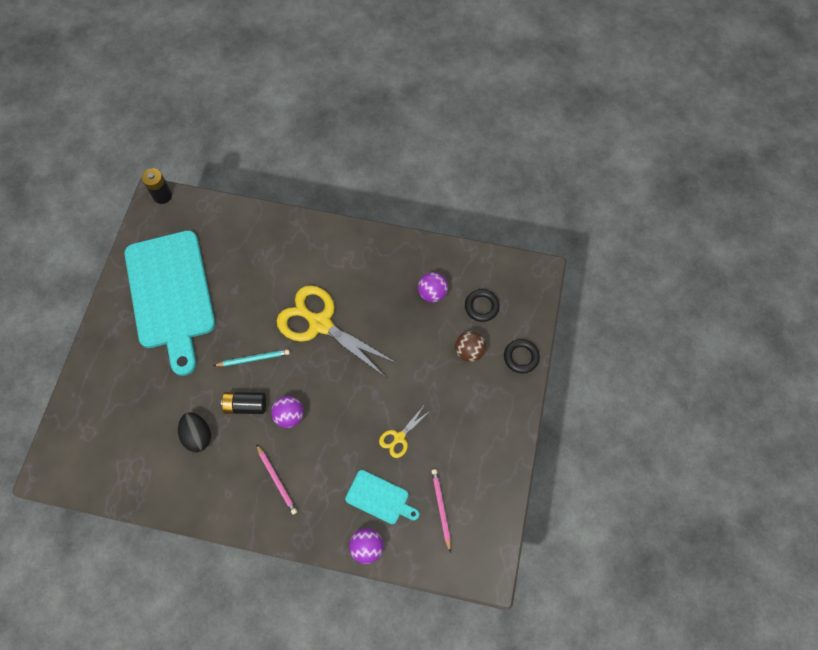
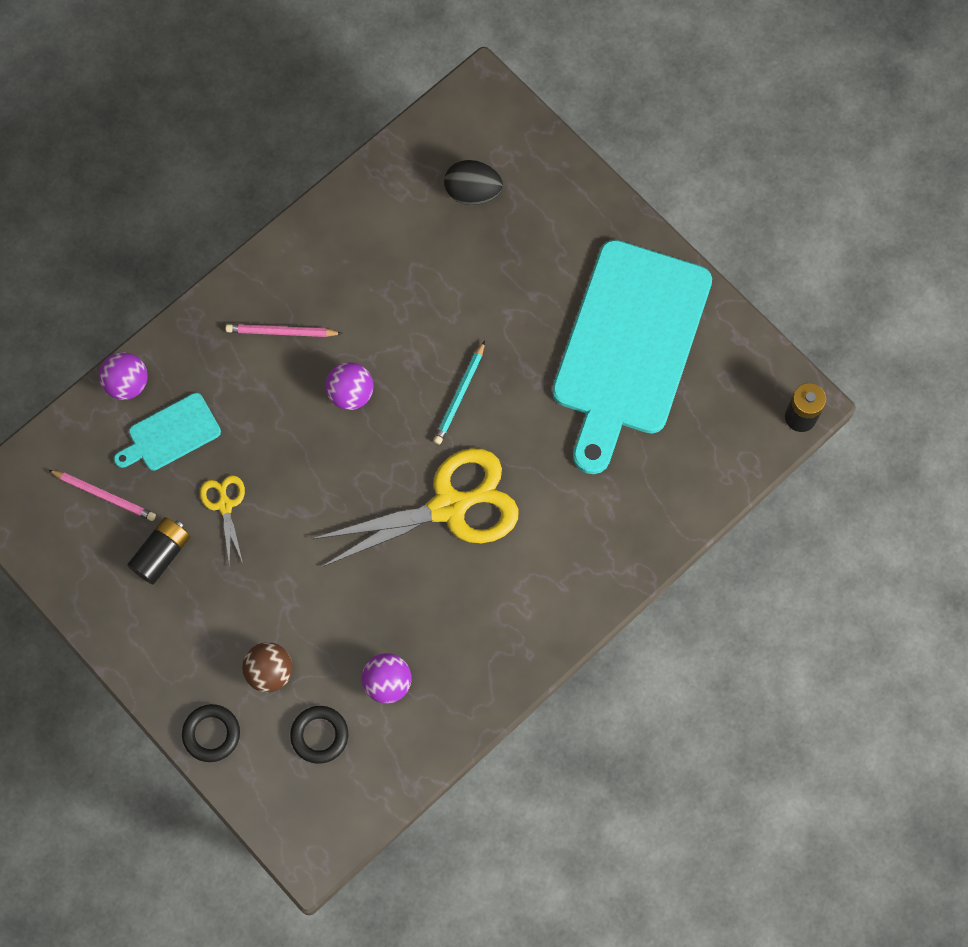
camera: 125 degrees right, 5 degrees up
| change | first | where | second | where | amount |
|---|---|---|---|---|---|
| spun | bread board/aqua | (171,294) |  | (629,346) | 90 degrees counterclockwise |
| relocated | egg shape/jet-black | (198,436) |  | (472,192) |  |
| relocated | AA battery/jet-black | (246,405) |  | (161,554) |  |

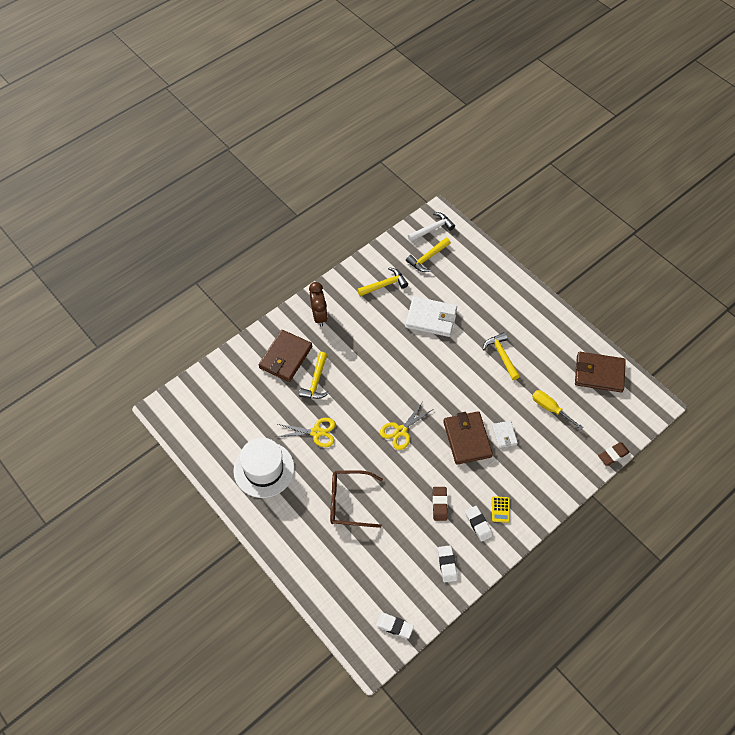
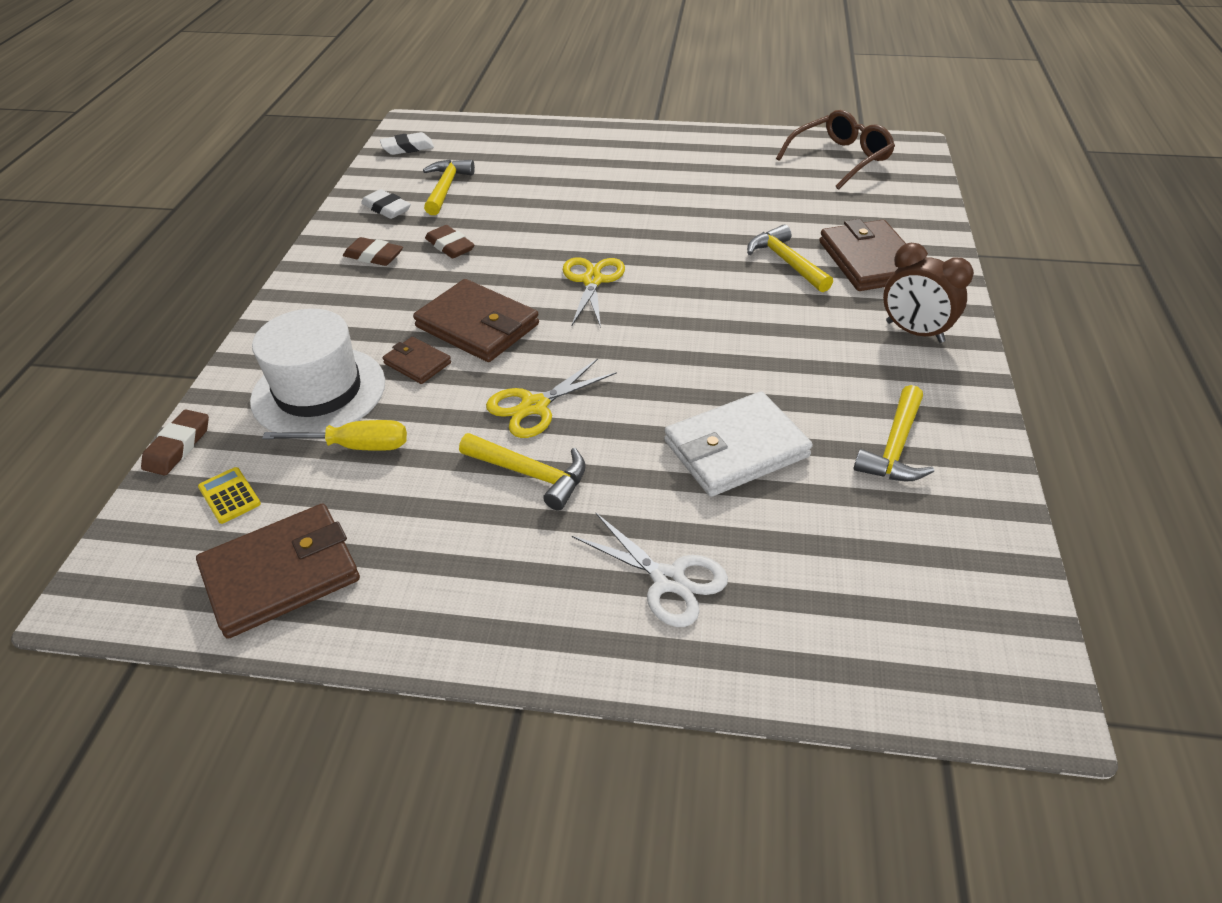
camera: 140 degrees right, 15 degrees down
| change | first | where | second | where | amount |
|---|---|---|---|---|---|
| relocated | hat/white | (264,469) |  | (319,391) |  |
| relocated | scissors/golden | (316,432) |  | (534,406) |  |
| relocated | eyeglasses/dark brown | (349,502) |  | (840,159) |  |
| relocated | carpenter's hammer/golden | (427,258) |  | (446,188) |  |
| missing | carpenter's hammer/white | (432,229) |  |  |  |
| colour | gum eraser/white | (478,524) | gum eraser/dark brown | (374,256) |  |
| colour | wallet/white | (504,435) | wallet/dark brown | (417,363) |  |
| relocated | calculator/golden | (500,509) |  | (229,496) |  |
| appeared |  |  | scissors/white | (668,580) |  |

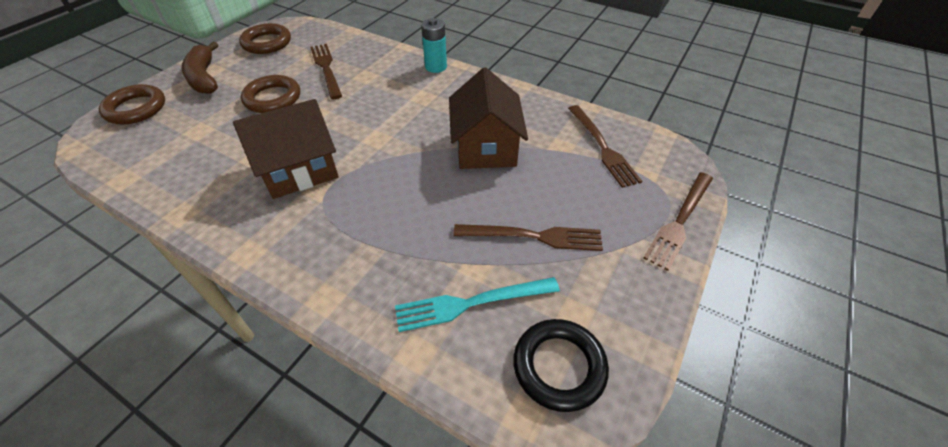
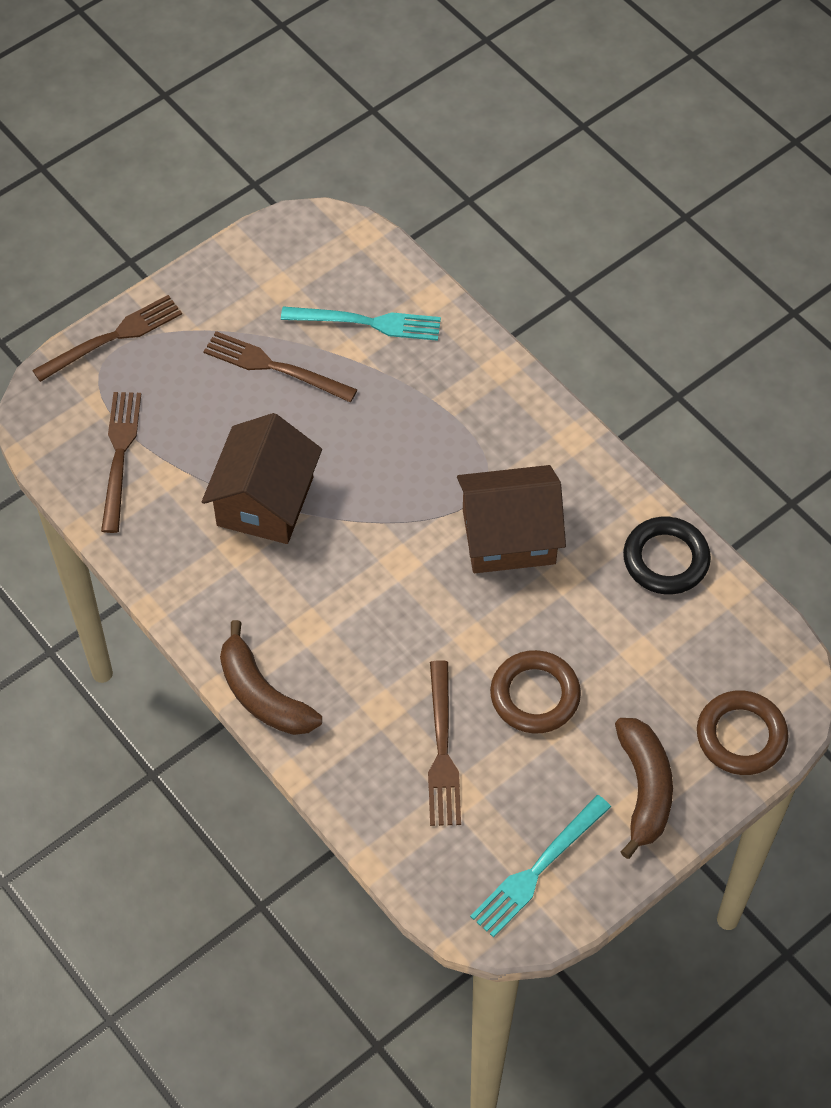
camera: 160 degrees left, 10 degrees up
| change | first | where | second | where | amount |
|---|---|---|---|---|---|
| exchanged | torus/dark brown | (267,43) | fork/aqua | (537,869) |  |
| exchanged | AA battery/aqua | (436,67) | banana fruit/dark brown | (262,695) |  |
| relocated | torus/jet-black | (559,366) |  | (666,559) |  |

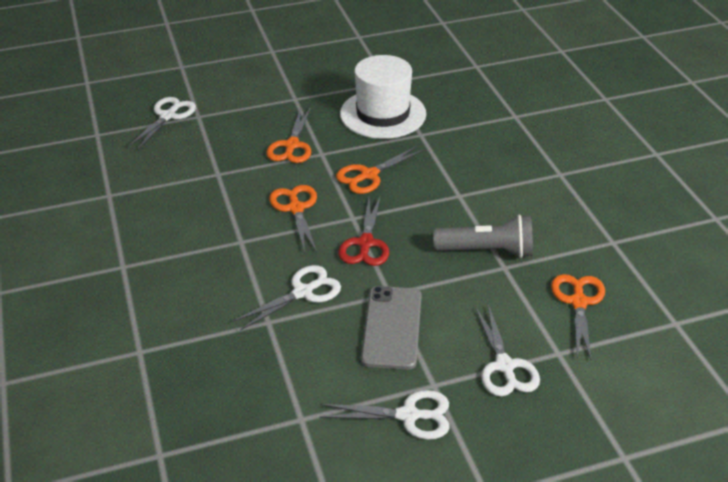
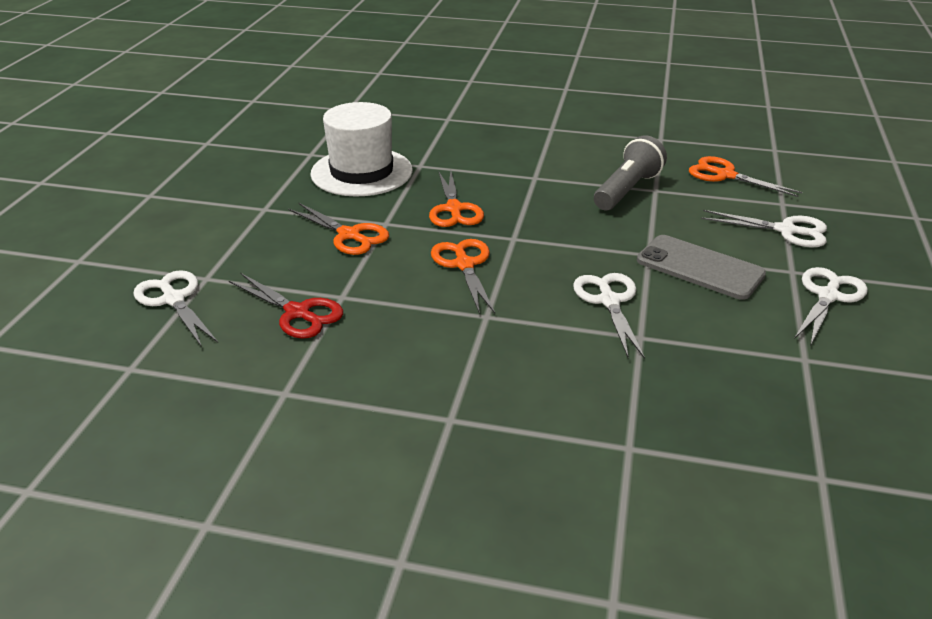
camera: 60 degrees left, 5 degrees down
| change | first | where | second | where | amount |
|---|---|---|---|---|---|
| spun | scissors/bright orange | (296,208) |  | (464,265) | 60 degrees clockwise |
| relocated | scissors/crimson | (365,243) |  | (297,313) |  |

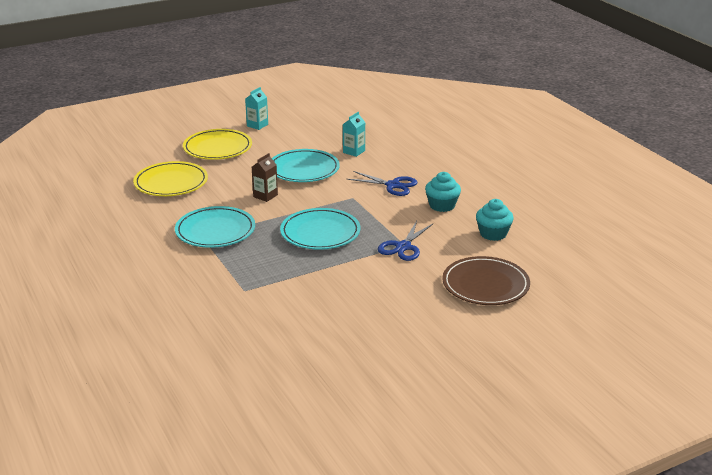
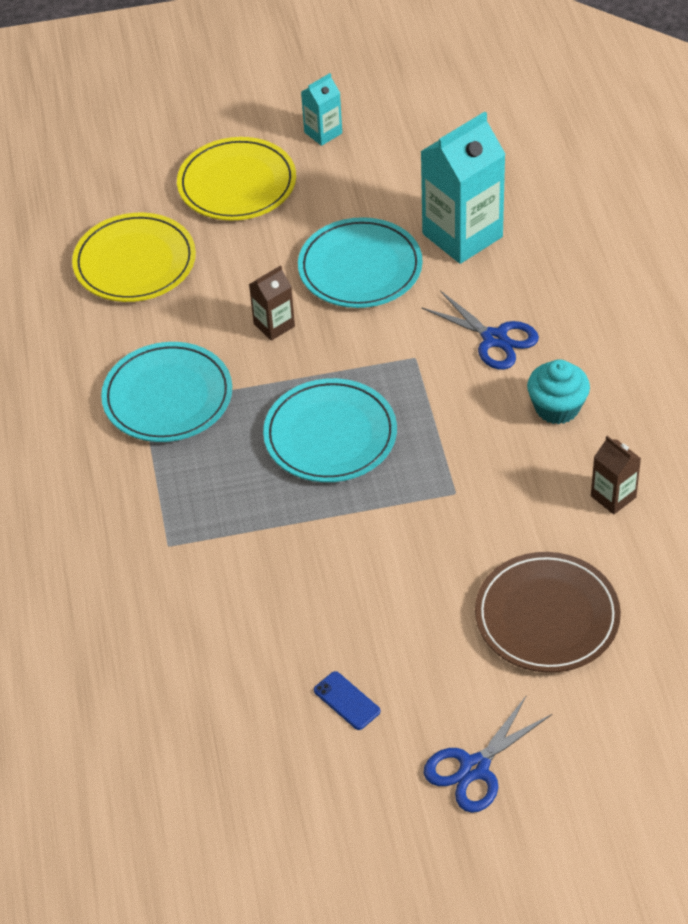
camera: 20 degrees right, 20 degrees up
| change | first | where | second | where | amount |
|---|---|---|---|---|---|
| size | juice carton/aqua | (354,151) |  | (462,235) | x1.99 |
| relocated | scissors/royal blue | (403,247) |  | (474,768) |  |
| exchanged | cupcake/aqua | (493,234) | juice carton/dark brown | (613,496) |  |
| appeared |  |  | mobile phone/royal blue | (346,701) |  |

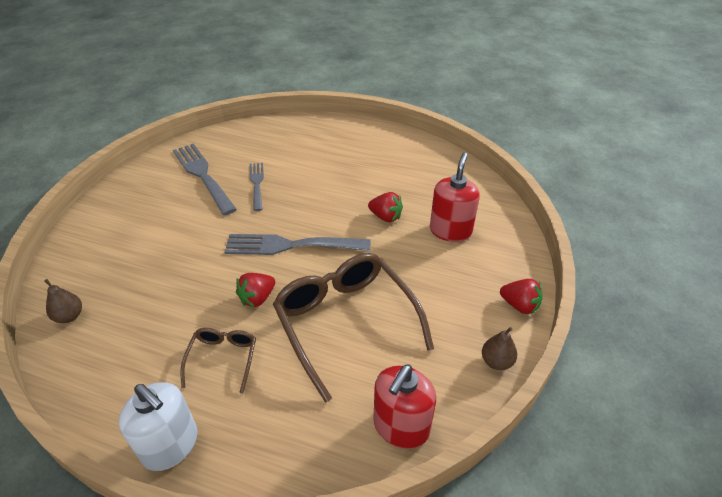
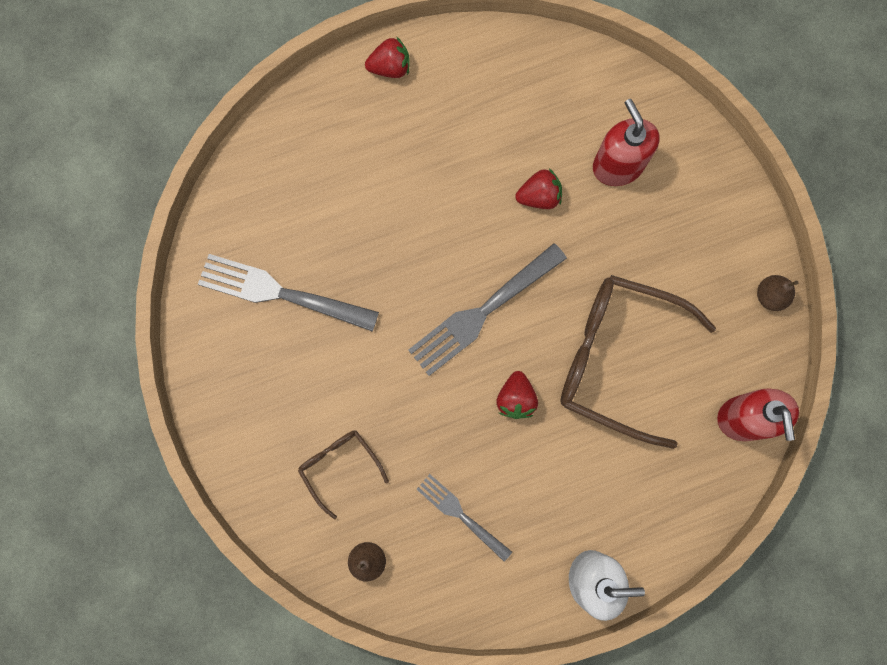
camera: 40 degrees left, 35 degrees up
| change | first | where | second | where | amount |
|---|---|---|---|---|---|
| relocated | eyeglasses/dark brown | (222,359) |  | (339,466) |  |
| relocated | fork/ash-grey | (257,184) |  | (461,515) |  |
| relocated | toy strawberry/crimson | (519,305) |  | (390,68) |  |

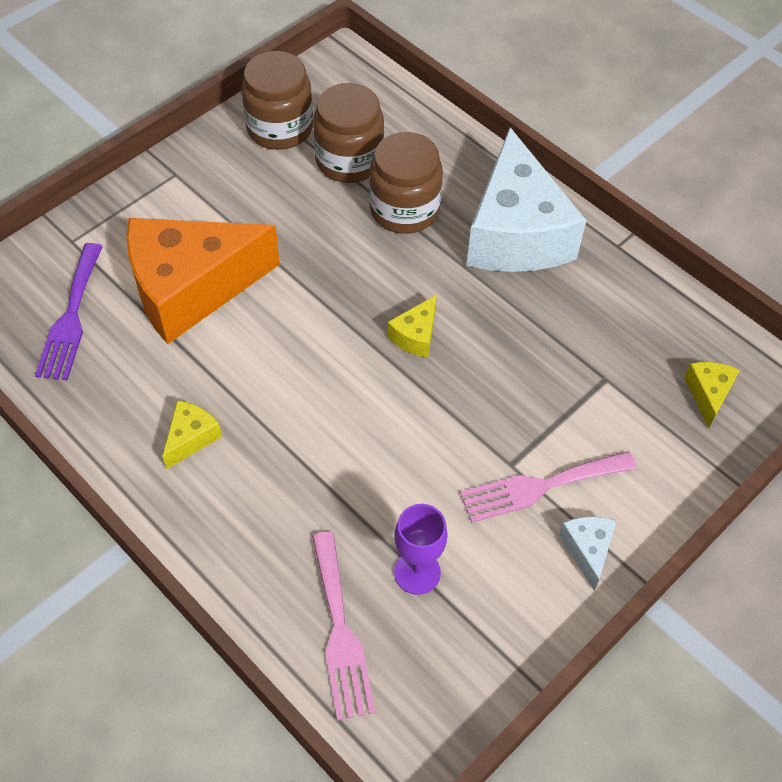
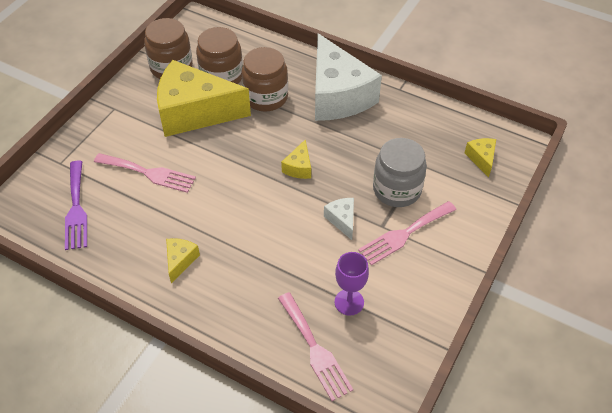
camera: 15 degrees left, 5 degrees down
| change | first | where | second | where | amount |
|---|---|---|---|---|---|
| exchanged | piece of cheese/bright orange | (191,289) | fork/pink | (149,173) |  |
| relocated | piece of cheese/white | (587,550) |  | (342,220) |  |
| appeared |  |  | piece of cheese/golden | (194,112) |  |
| appeared |  |  | jam jar/ash-grey | (397,189) |  |

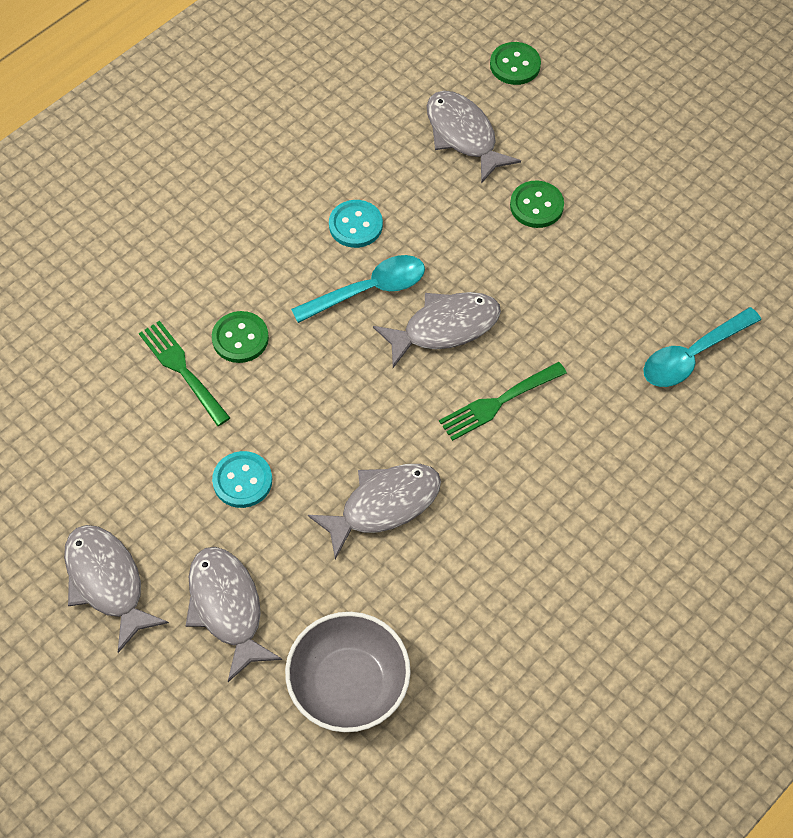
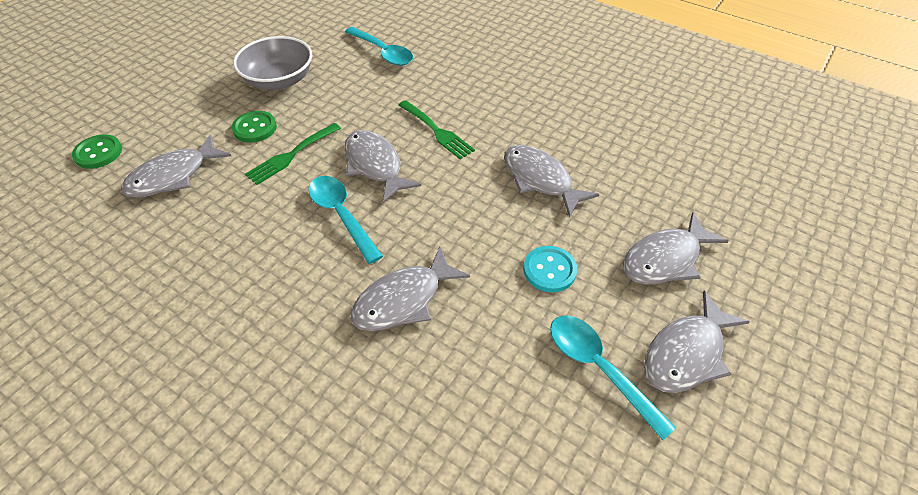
camera: 100 degrees left, 10 degrees down
| change | first | where | second | where | amount |
|---|---|---|---|---|---|
| relocated | fork/emerald | (182,370) |  | (292,155) |  |
| exchanged | shirt button/emerald | (240,338) | toy fish/ash-grey | (403,299) |  |
| relocated | bowl/ash-grey | (349,684) |  | (279,80) |  |
| missing | shirt button/aqua | (355,225) |  |  |  |
| appeared |  |  | tablespoon/aqua | (598,368) |  |

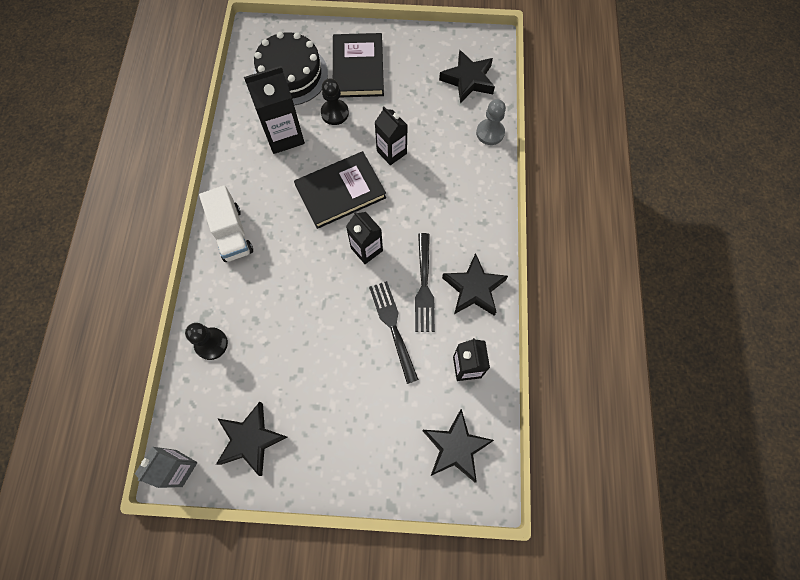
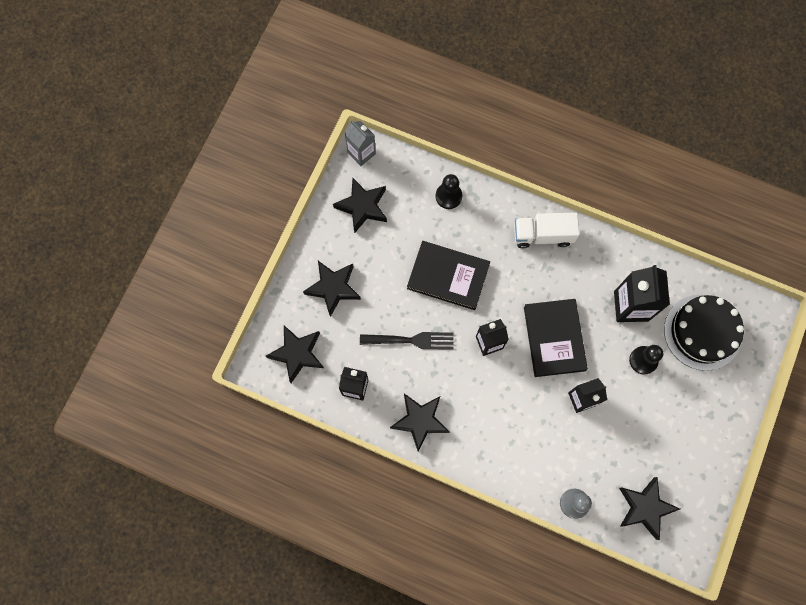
camera: 110 degrees right, 5 degrees up
| change | first | where | second | where | amount |
|---|---|---|---|---|---|
| relocated | hardback/jet-black | (358,68) |  | (448,276) |  |
| missing | fork/jet-black | (424,286) |  |  |  |
| appeared |  |  | five-pointed star/jet-black | (333,288) |  |

